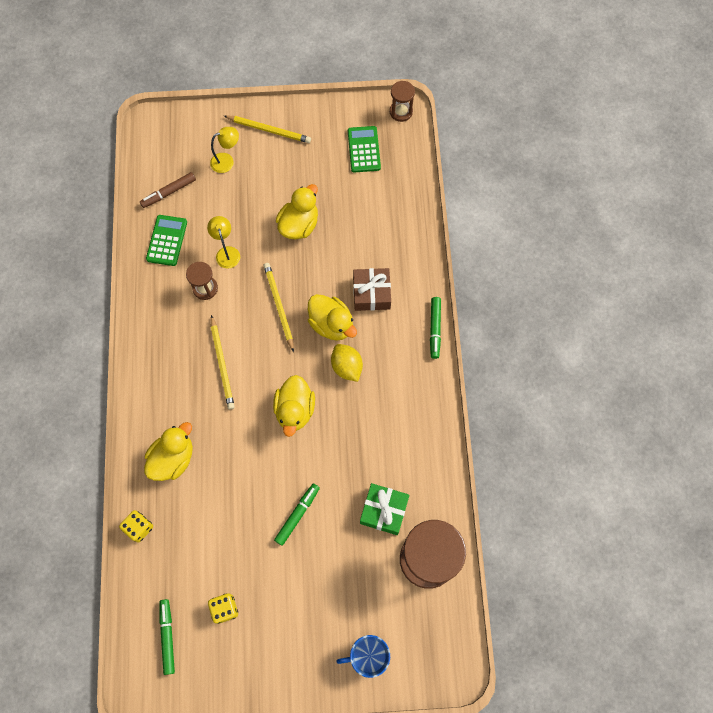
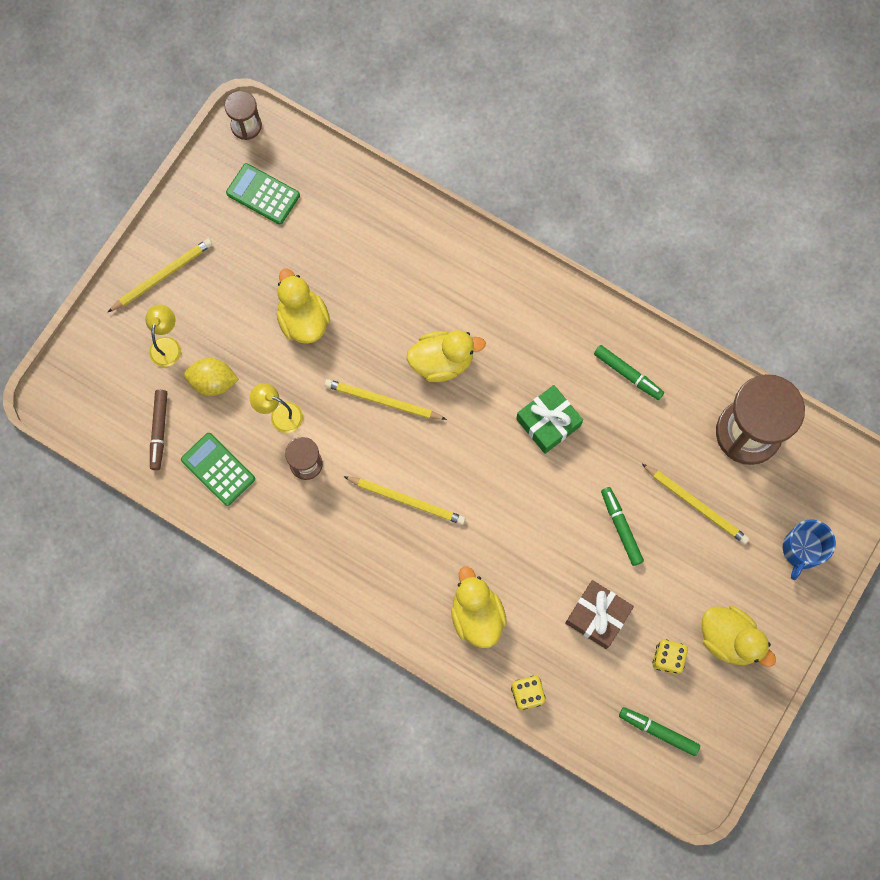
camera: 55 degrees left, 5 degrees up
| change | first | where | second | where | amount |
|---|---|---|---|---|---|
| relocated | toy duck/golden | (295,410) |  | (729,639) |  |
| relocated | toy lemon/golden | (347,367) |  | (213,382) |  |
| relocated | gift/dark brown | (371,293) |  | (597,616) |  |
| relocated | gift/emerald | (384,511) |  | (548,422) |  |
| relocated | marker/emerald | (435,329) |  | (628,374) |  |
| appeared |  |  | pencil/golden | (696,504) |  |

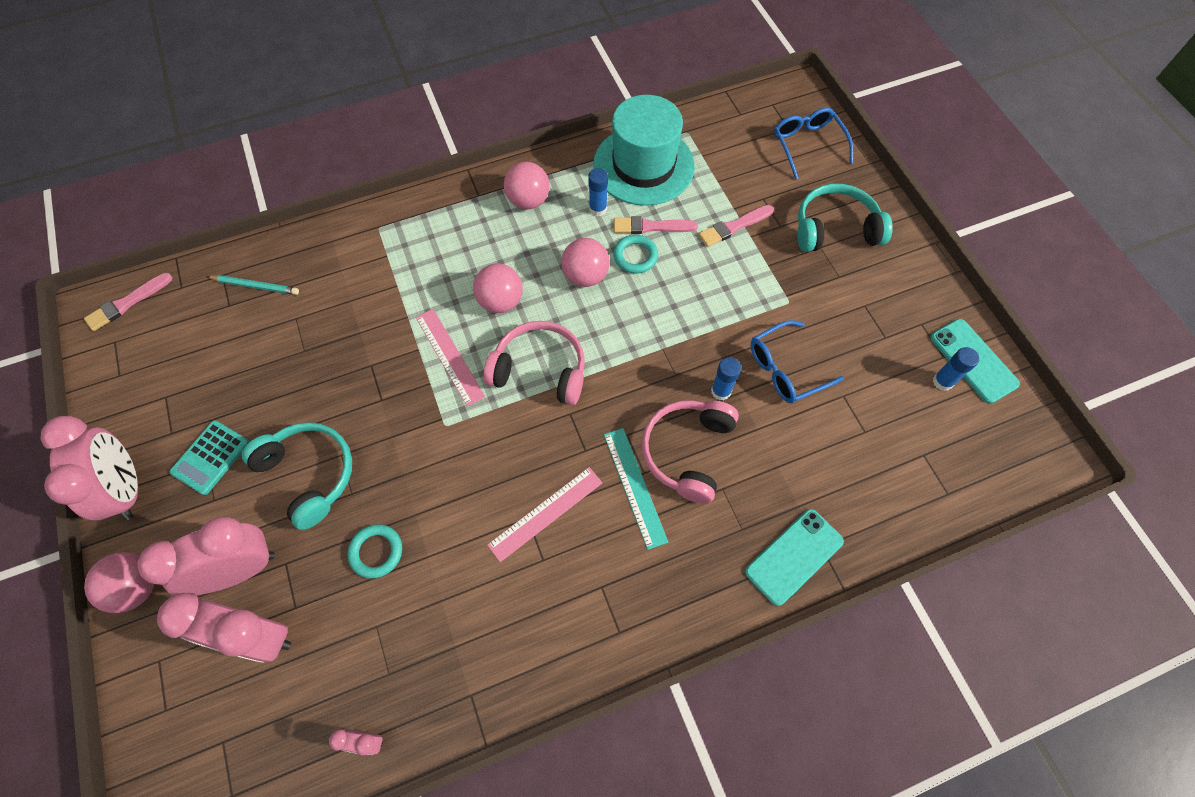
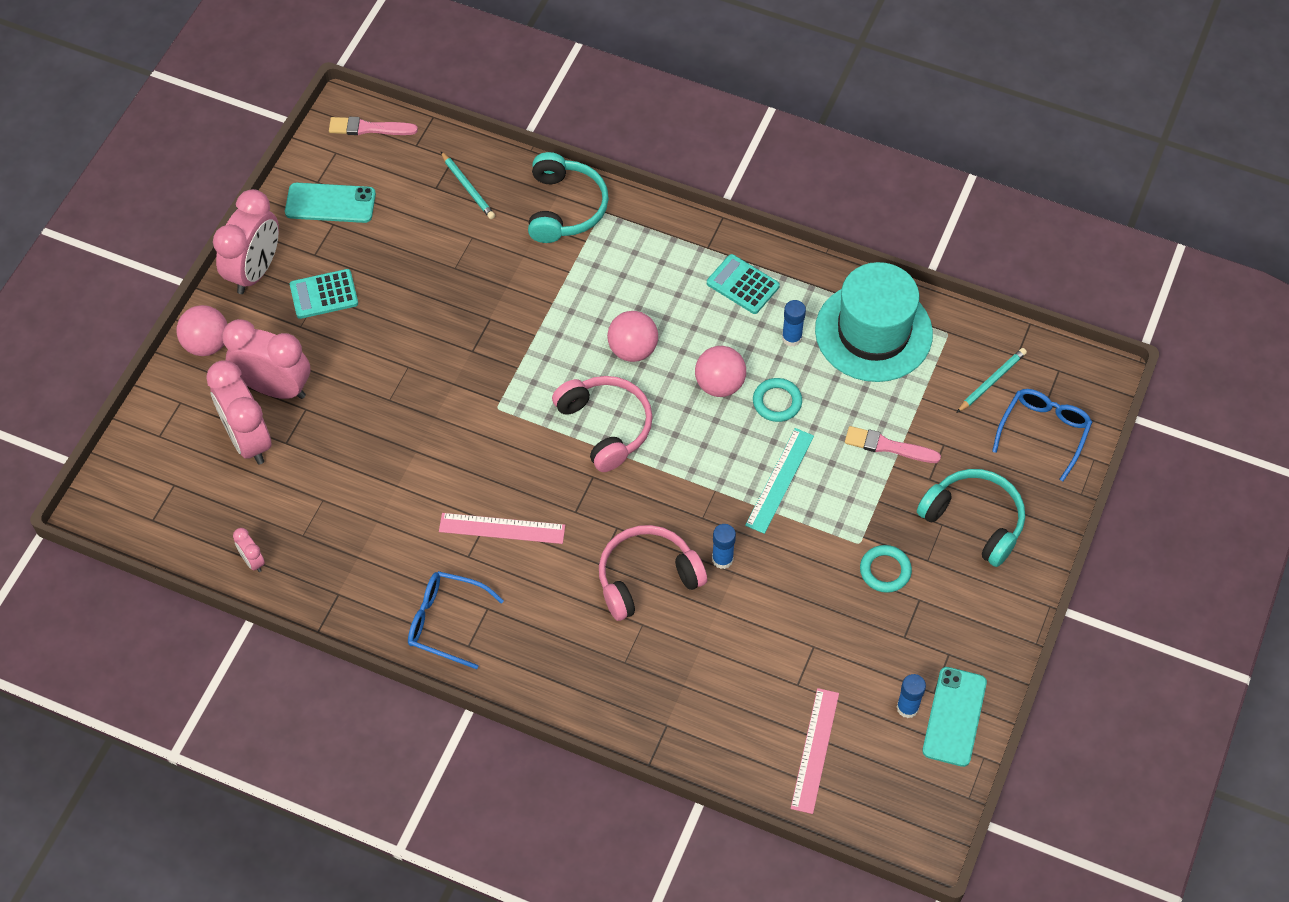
camera: 45 degrees right, 5 degrees down
| change | first | where | second | where | amount |
|---|---|---|---|---|---|
| relocated | headset/aqua | (309,474) |  | (565,208) |  |
| relocated | torus/aqua | (376,552) |  | (885,571) |  |
| relocated | measuring stick/pink | (449,356) |  | (815,750) |  |
| exchanged | ball/pink | (528,200) | calculator/aqua | (742,285) |  |
| relocated | measuring stick/aqua | (635,486) |  | (780,480) |  |
| missing | paint brush/pink | (651,227) |  |  |  |
| relocated | mobile phone/aqua | (794,556) |  | (330,203) |  |
| relocated | eyeglasses/royal blue | (785,369) |  | (446,622) |  |
| appeared |  |  | pencil/aqua | (991,381) |  |

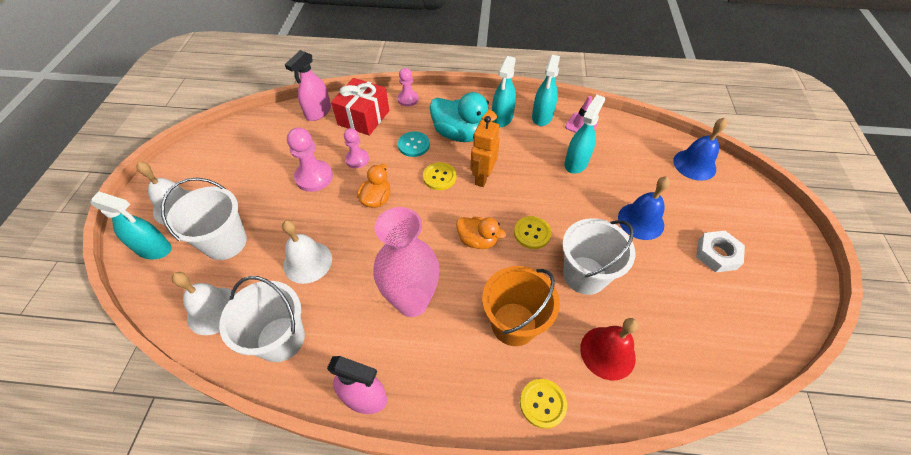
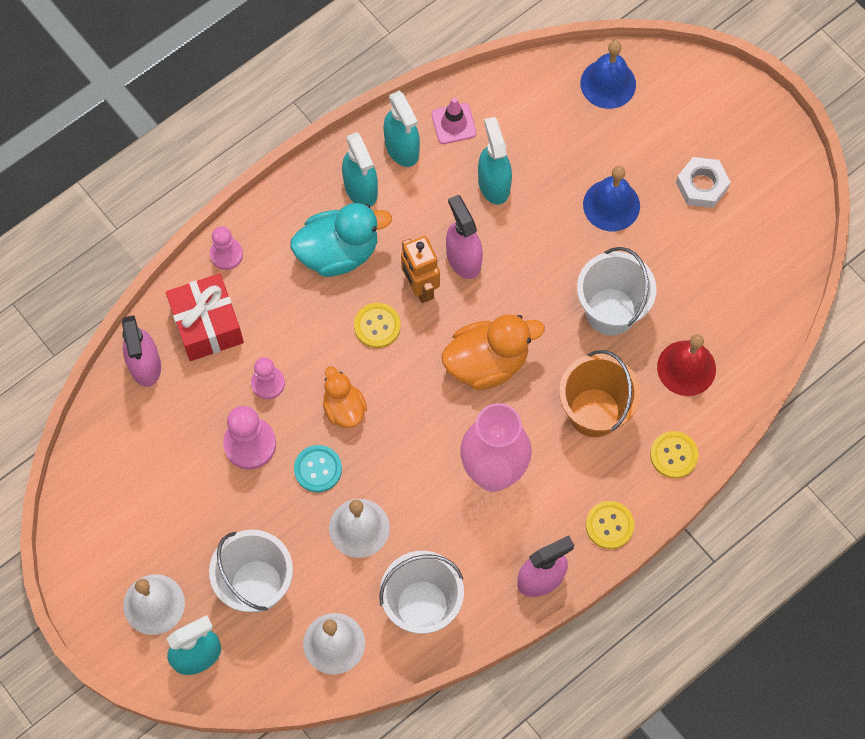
camera: 45 degrees left, 15 degrees up
| change | first | where | second | where | amount |
|---|---|---|---|---|---|
| relocated | shirt button/aqua | (413,145) |  | (318,469) |  |
| size | toy duck/bright orange | (477,240) |  | (487,362) | x1.64 |
| relocated | shirt button/golden | (532,233) |  | (609,525) |  |
| appeared |  |  | spray bottle/pink | (463,258) |  |

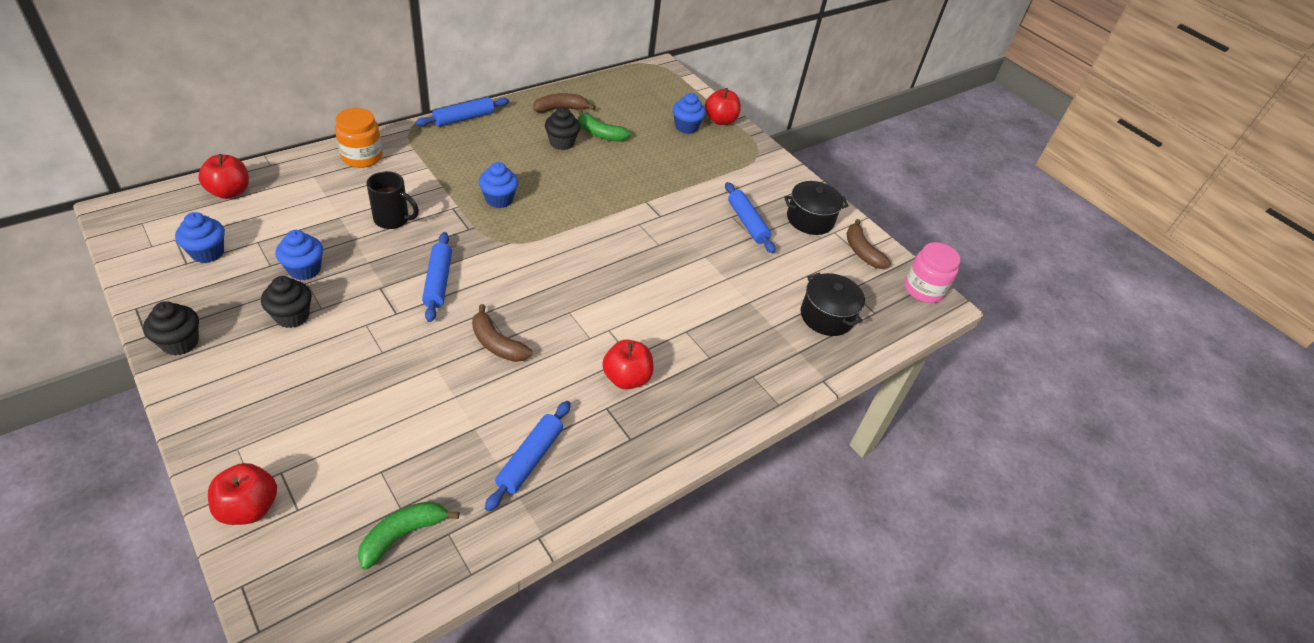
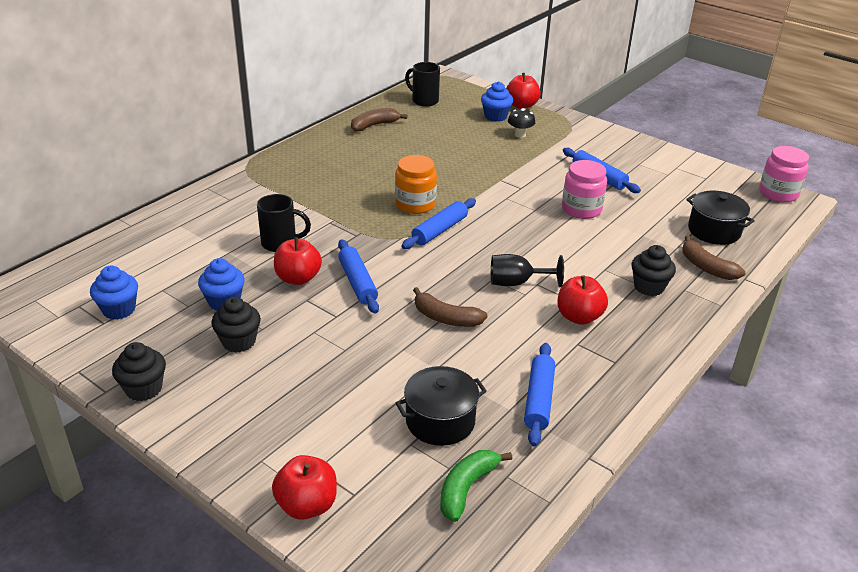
camera: 10 degrees left, 10 degrees down
| change | first | where | second | where | amount |
|---|---|---|---|---|---|
| relocated | apple/crimson | (229,192) |  | (298,278) |  |
| relocated | jam jar/bright orange | (362,157) |  | (415,204) |  |
| relocated | dough roller/royal blue | (464,118) |  | (439,230) |  |
| missing | cupcake/royal blue | (499,199) |  |  |  |
| relocated | cupcake/jet-black | (561,143) |  | (649,287) |  |
| missing | banana fruit/emerald | (600,134) |  |  |  |
| relocated | stockpot/jet-black | (810,219) |  | (440,421) |  |
| relocated | banana fruit/dark brown | (862,251) |  | (706,267) |  |
| appeared |  |  | tea mug/jet-black | (424,101) |  |
| appeared |  |  | goblet/jet-black | (516,283) |  |
| appeared |  |  | fungus/jet-black | (520,135) |  |
| appeared |  |  | jam jar/pink | (581,209) |  |

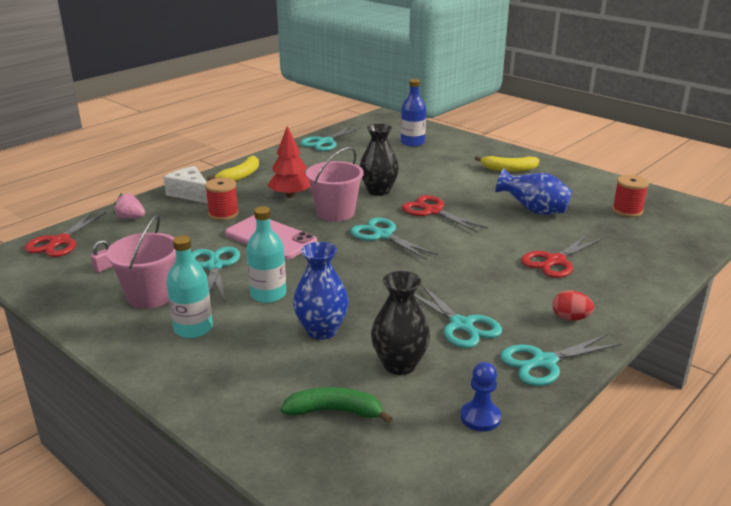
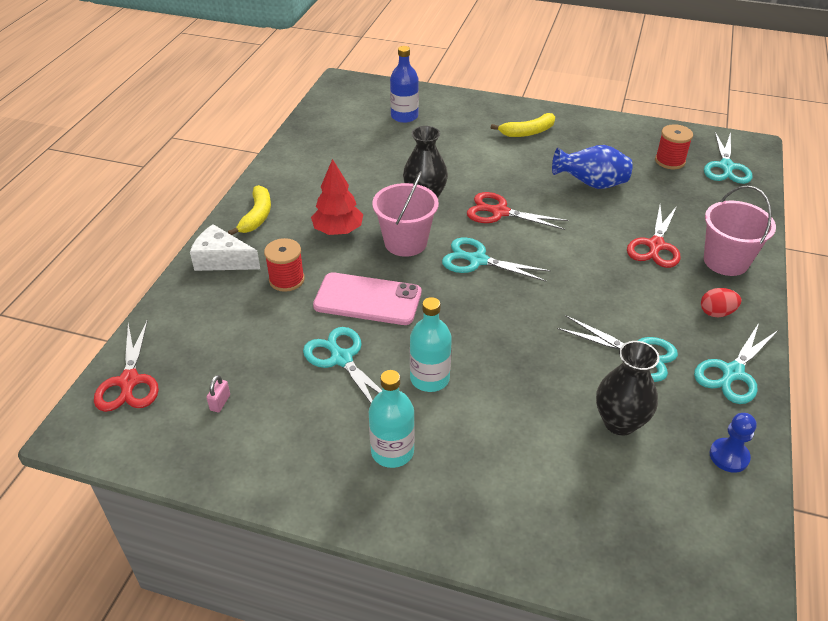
camera: 25 degrees left, 15 degrees up
| change | first | where | second | where | amount |
|---|---|---|---|---|---|
| relocated | pail/pink | (150,295) |  | (725,261) |  |
| missing | toy strawberry/pink | (130,218) |  |  |  |
| missing | banana fruit/emerald | (335,411) |  |  |  |
| missing | tall vase/royal blue | (321,330) |  |  |  |
| relocated | scissors/aqua | (325,142) |  | (726,167) |  |

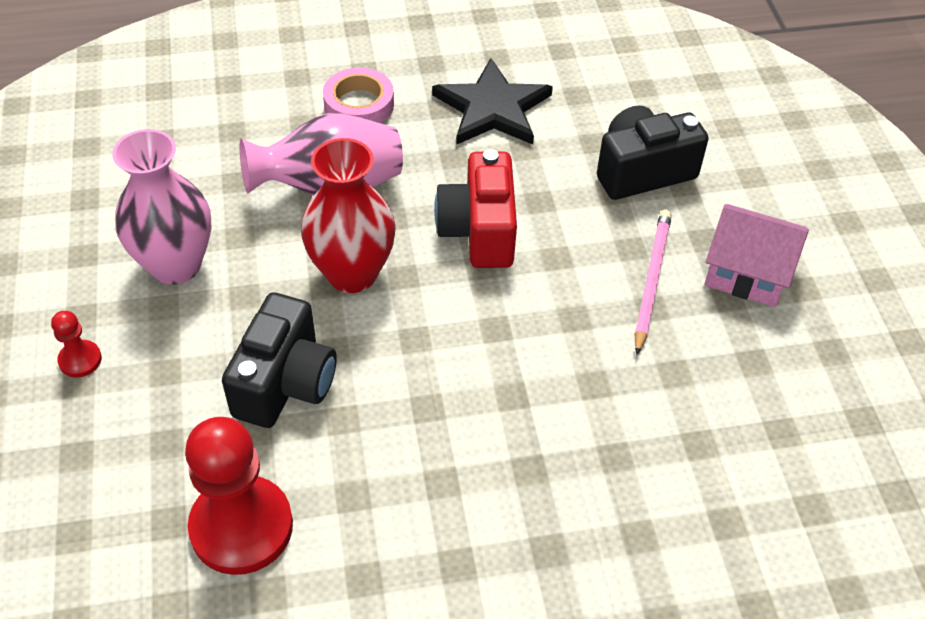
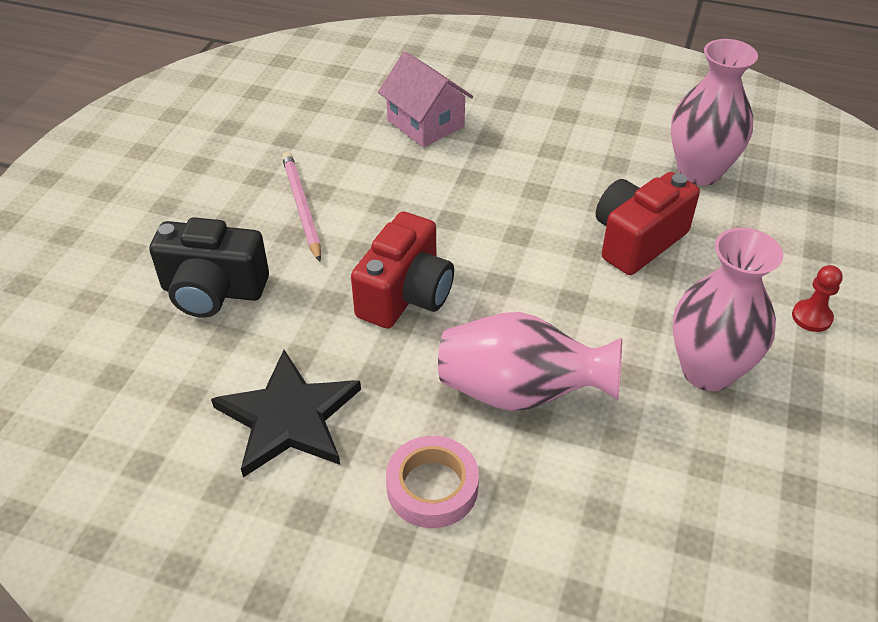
camera: 150 degrees left, 5 degrees down
| change | first | where | second | where | amount |
|---|---|---|---|---|---|
| exchanged | game pawn/crimson | (241,527) | tall vase/pink | (699,172) |  |
| colour | photo camera/jet-black | (285,383) | photo camera/crimson | (637,241) |  |
| missing | tall vase/crimson | (352,273) |  |  |  |
| spun | pencil/pink | (651,280) |  | (301,207) | 120 degrees clockwise |
| relocated | toy house/pink | (746,273) |  | (425,123) |  |

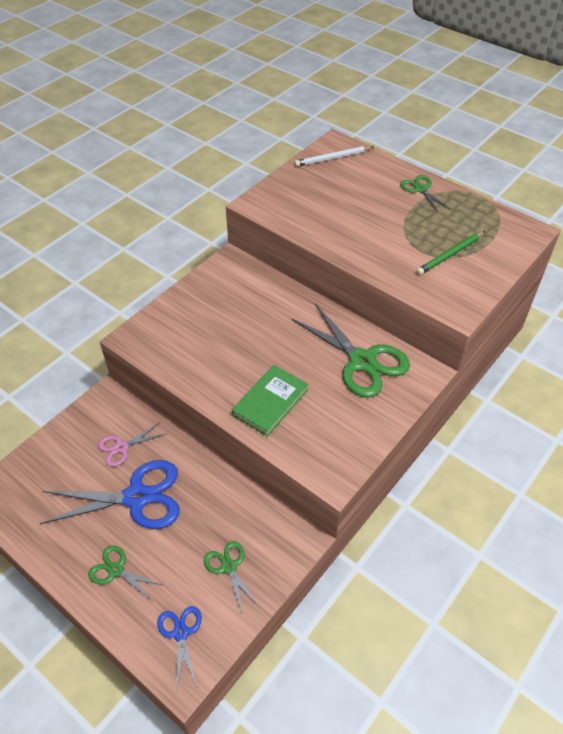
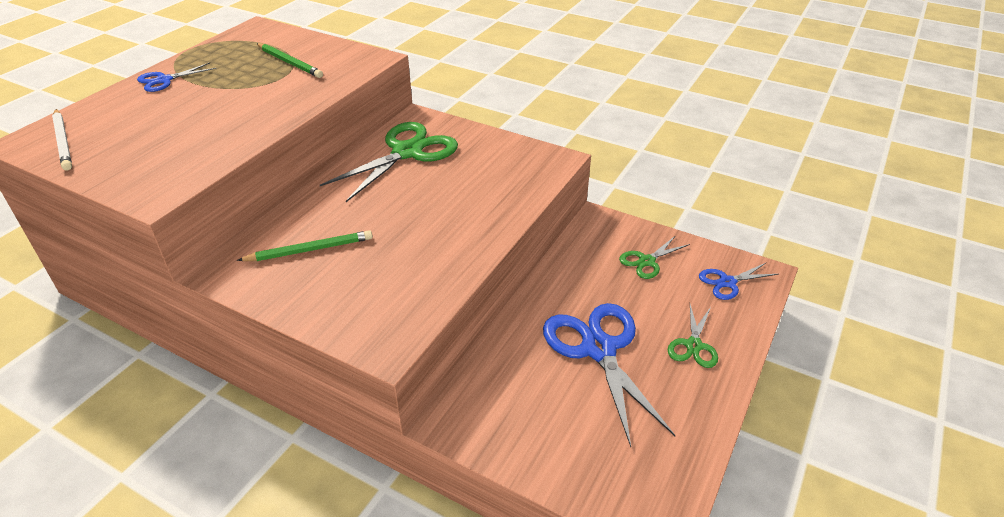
camera: 100 degrees left, 10 degrees down
| change | first | where | second | where | amount |
|---|---|---|---|---|---|
| missing | scissors/pink | (121,447) |  |  |  |
| missing | hardback/emerald | (270,402) |  |  |  |
| colour | scissors/emerald | (420,189) | scissors/royal blue | (164,80) |  |
| appeared |  |  | pencil/emerald | (309,250) |  |

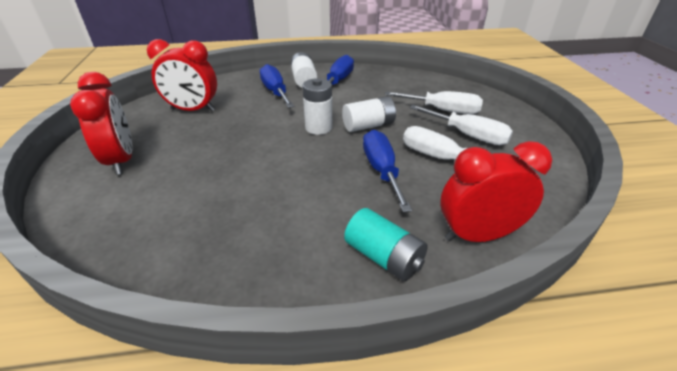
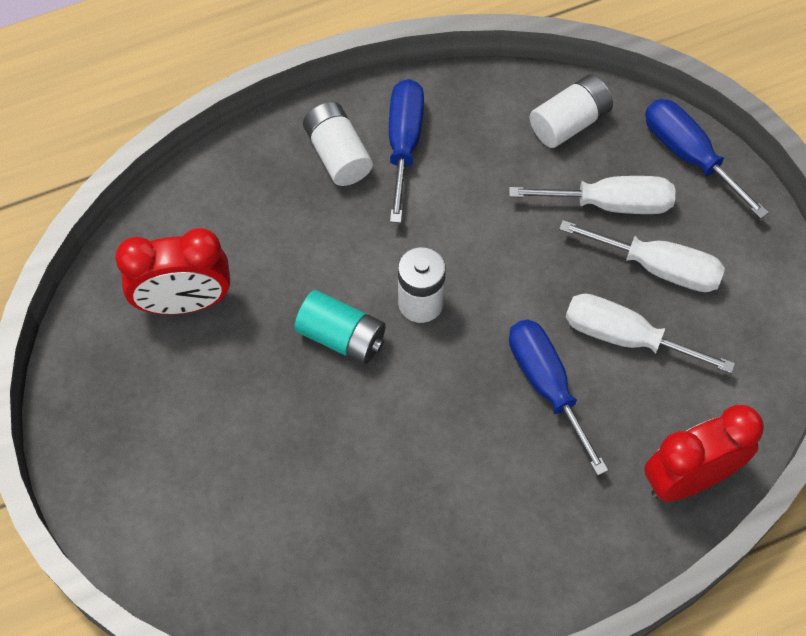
camera: 15 degrees left, 25 degrees up
| change | first | where | second | where | amount |
|---|---|---|---|---|---|
| missing | clock/crimson | (122,160) |  |  |  |
| relocated | hand screwdriver/royal blue | (275,92) |  | (689,155) |  |
| relocated | AA battery/white | (368,125) |  | (569,122) |  |
| relocated | AA battery/aqua | (383,257) |  | (341,337) |  |

